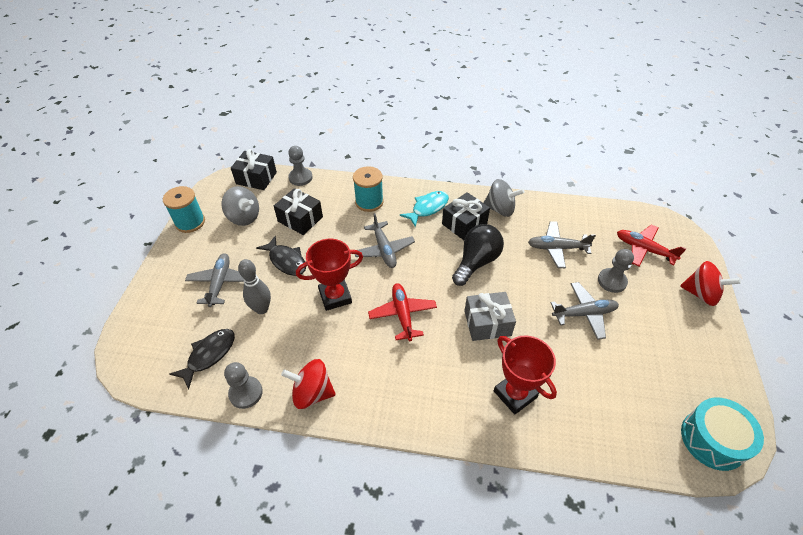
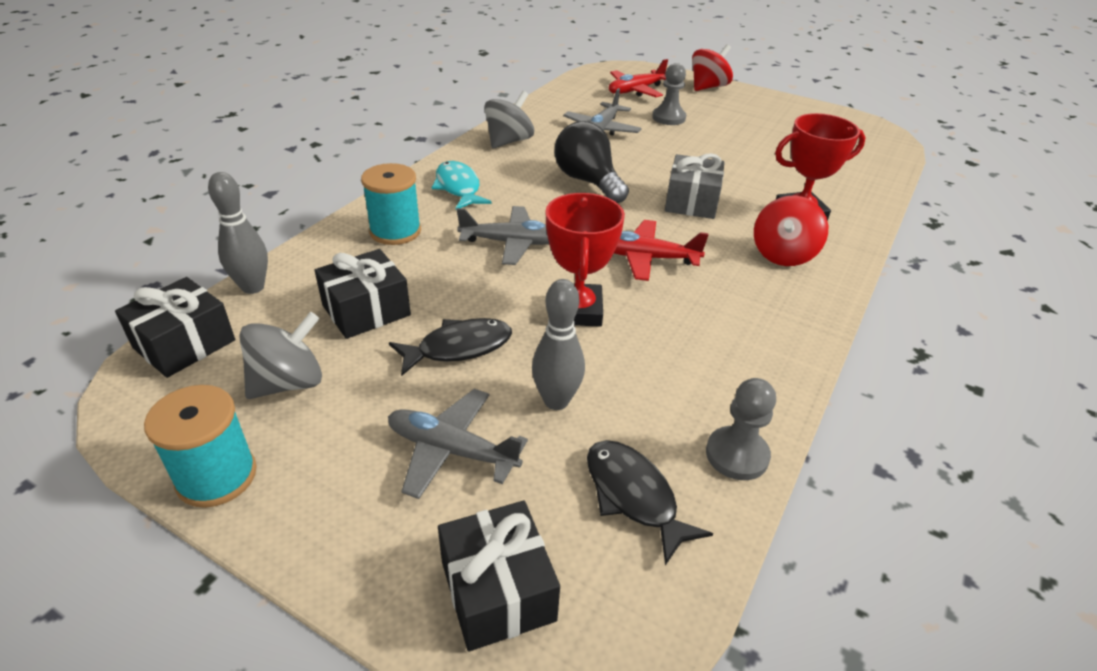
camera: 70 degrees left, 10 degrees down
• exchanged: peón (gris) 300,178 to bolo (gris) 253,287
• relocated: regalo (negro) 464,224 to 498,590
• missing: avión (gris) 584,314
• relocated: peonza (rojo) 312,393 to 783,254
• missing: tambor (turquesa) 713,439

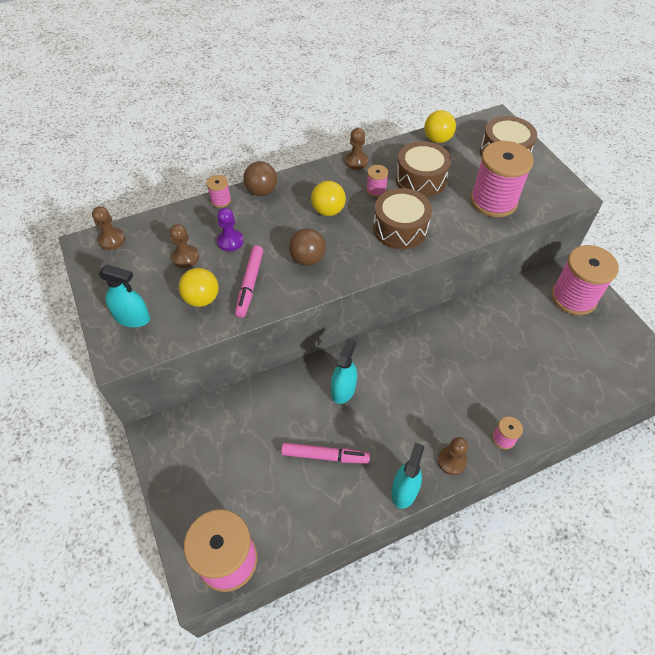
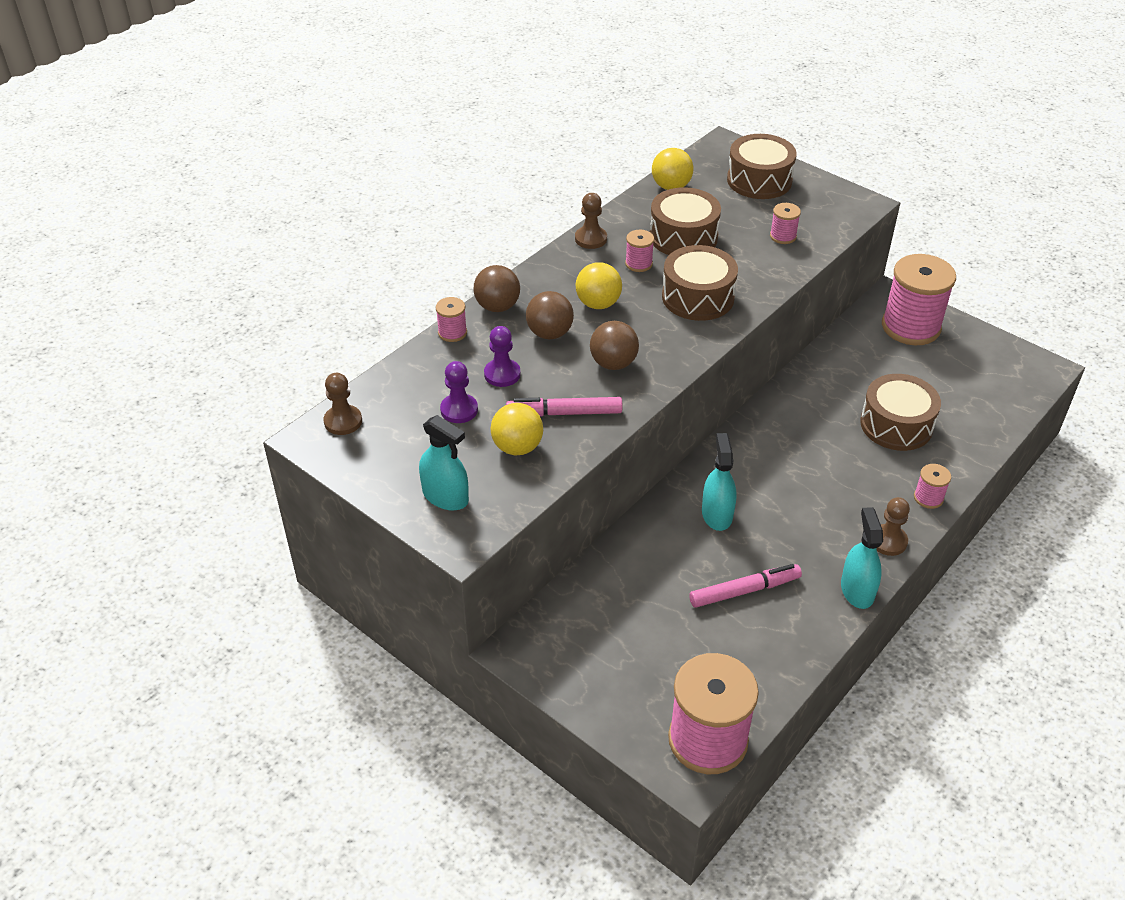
camera: 25 degrees left, 10 degrees down
• size: carrete (rosa) 493,201 = 783,236 x0.44
• colour: peón (marrón) 185,257 to peón (morado) 459,410
• spun: rotulador (rosa) 249,284 = 564,413 105 degrees clockwise
• spun: pulverizador (turquesa) 132,317 = 445,496 45 degrees clockwise
• appeared: pelota (marrón) 549,333
• appeared: tambor (marrón) 896,425

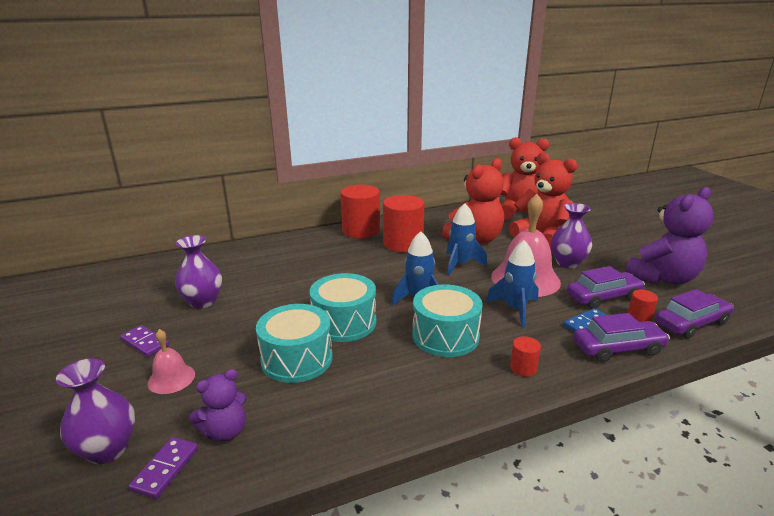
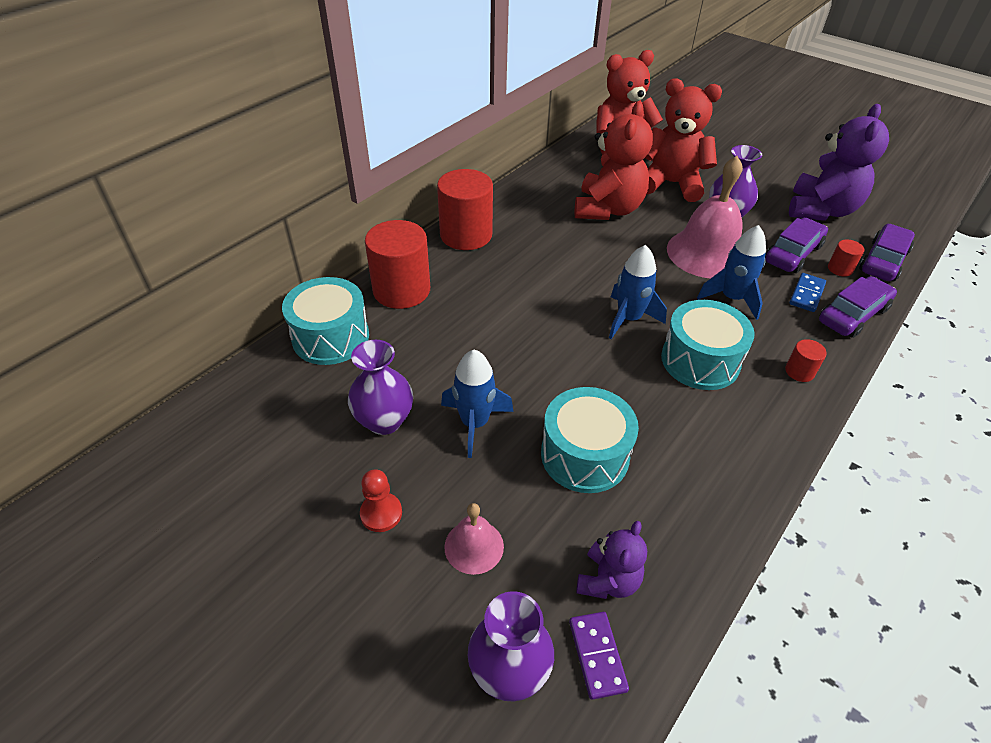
camera: 30 degrees left, 20 degrees up
• relocated: cilindro (rojo) 403,243 to 401,290
• relocated: cohete (azul) 460,265 to 474,423
• relocated: tambor (turquesa) 344,322 to 330,337
• exchanged: ficha de dominó (morado) 145,343 to peón (rojo) 381,513

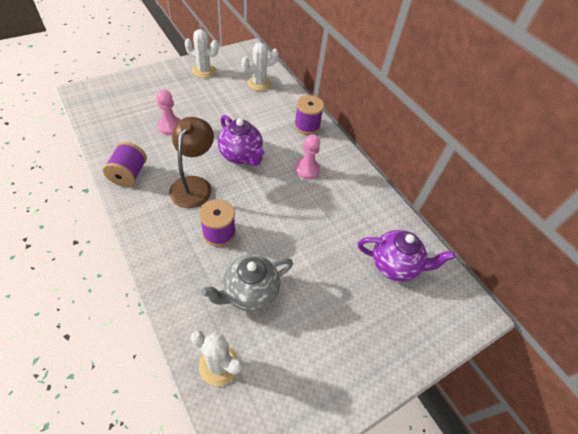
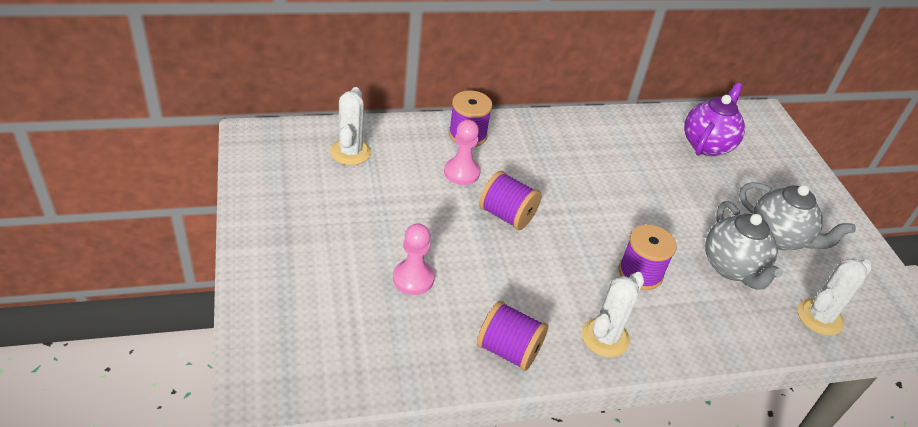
camera: 70 degrees left, 10 degrees down
• relocated: cactus (blanco) 204,71 to 605,337
• exchanged: tetera (morado) 241,156 to carrete (morado) 507,215
• missing: lámpara (marrón) 194,185
• relocated: peón (rosa) 307,169 to 461,172
• appeared: tetera (gris) 778,238

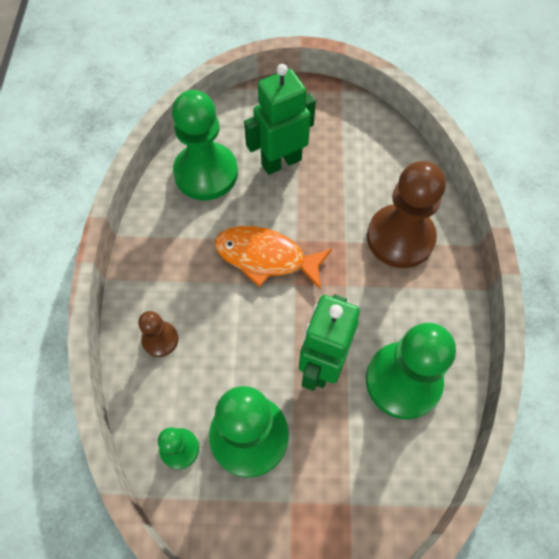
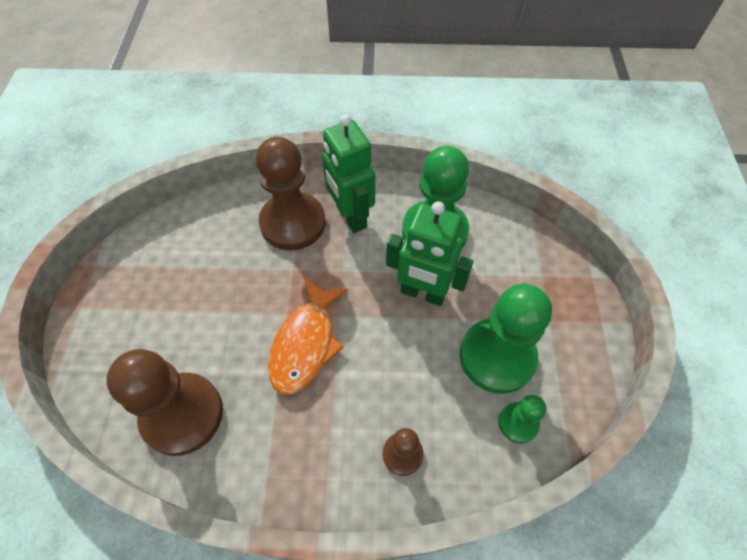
camera: 90 degrees left, 5 degrees down
• relocated: robot (verde) 281,162 to 350,217
• colour: peón (verde) 206,173 to peón (marrón) 182,414

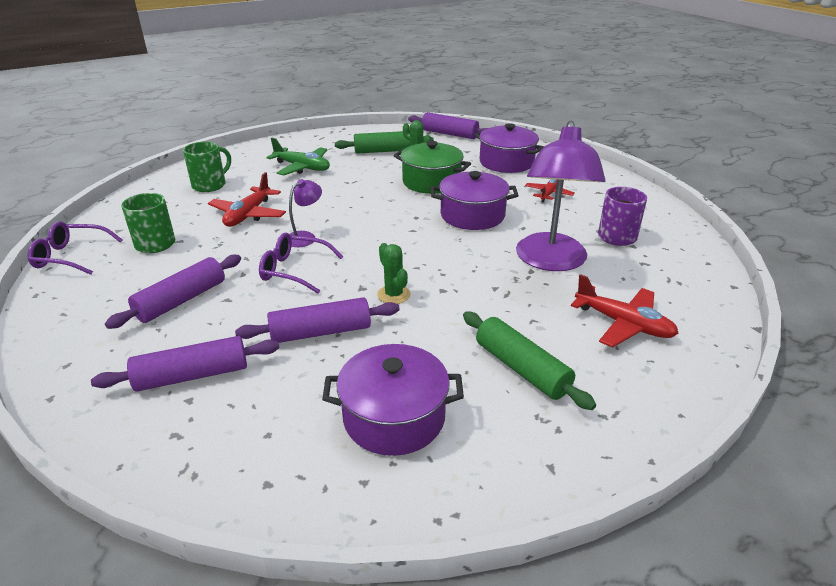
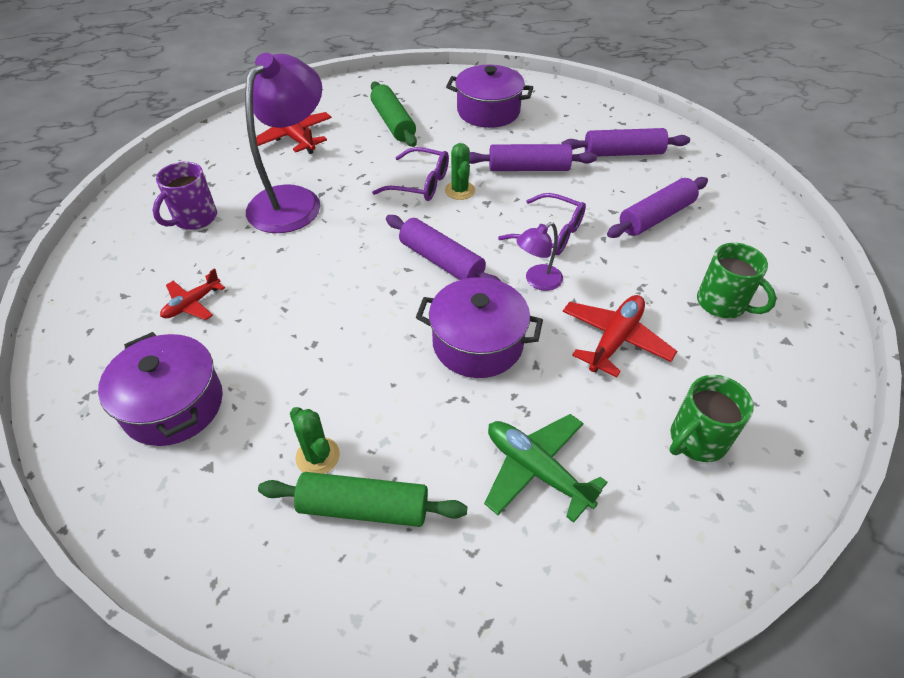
camera: 165 degrees left, 15 degrees up
• relocated: rodillo (morado) 449,134 to 441,261
• missing: olla (verde) 431,182
• relocated: olla (morado) 472,215 to 478,343
• relocated: gafas (morado) 71,256 to 420,183

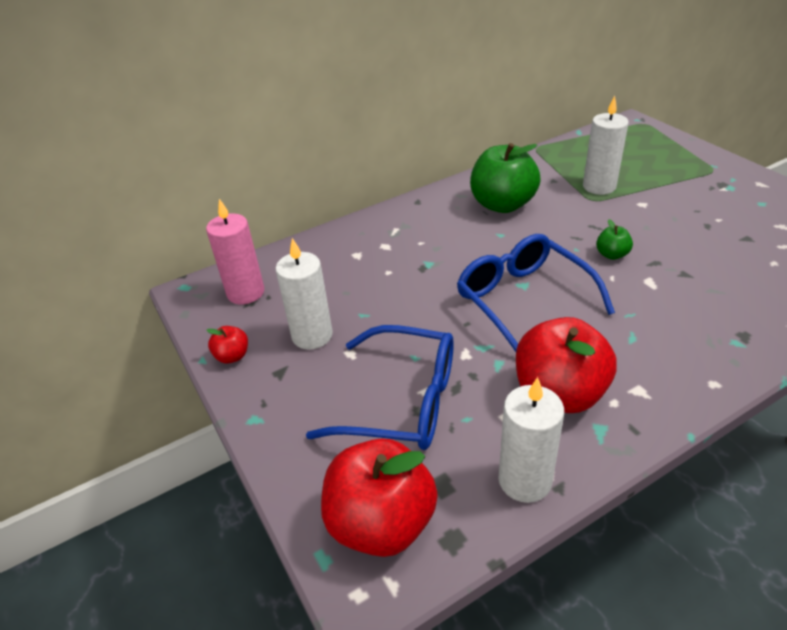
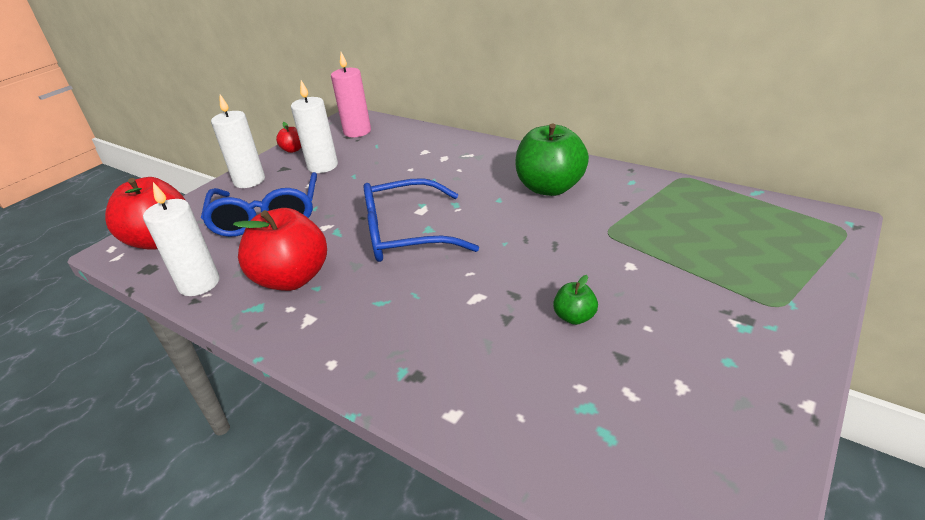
camera: 65 degrees right, 5 degrees down
• relocated: vela (blanco) 599,186 to 249,181
• relocated: manzana (verde) 612,255 to 574,317
• spun: gafas (azul) 523,300 = 405,234 135 degrees counterclockwise

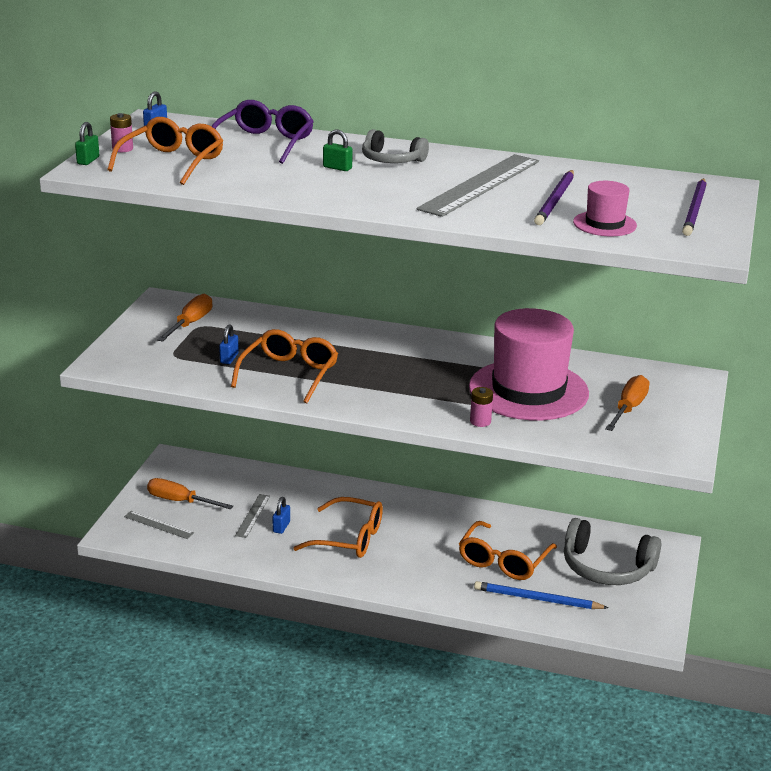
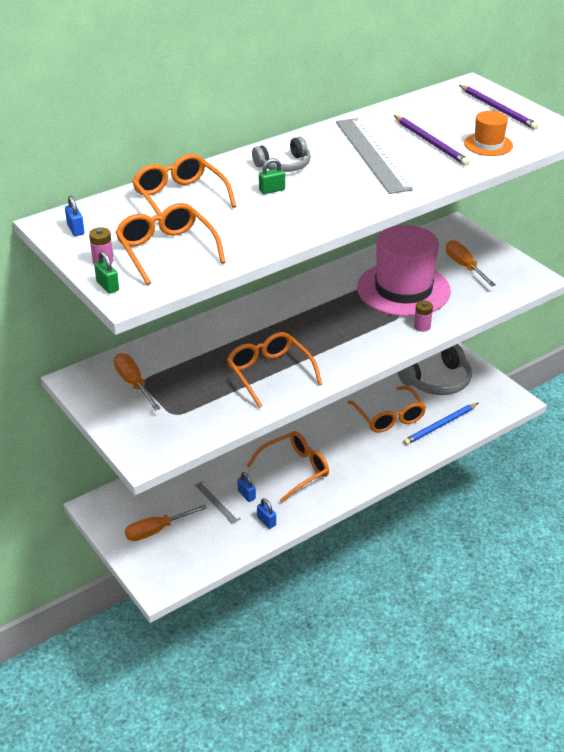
camera: 50 degrees left, 10 degrees up
• colour: gafas (morado) 264,143 to gafas (naranja) 180,198
• colour: sombrero (rosa) 604,224 to sombrero (naranja) 488,144
• relocated: candado (azul) 229,358 to 266,521
• missing: regla (gris) 158,525

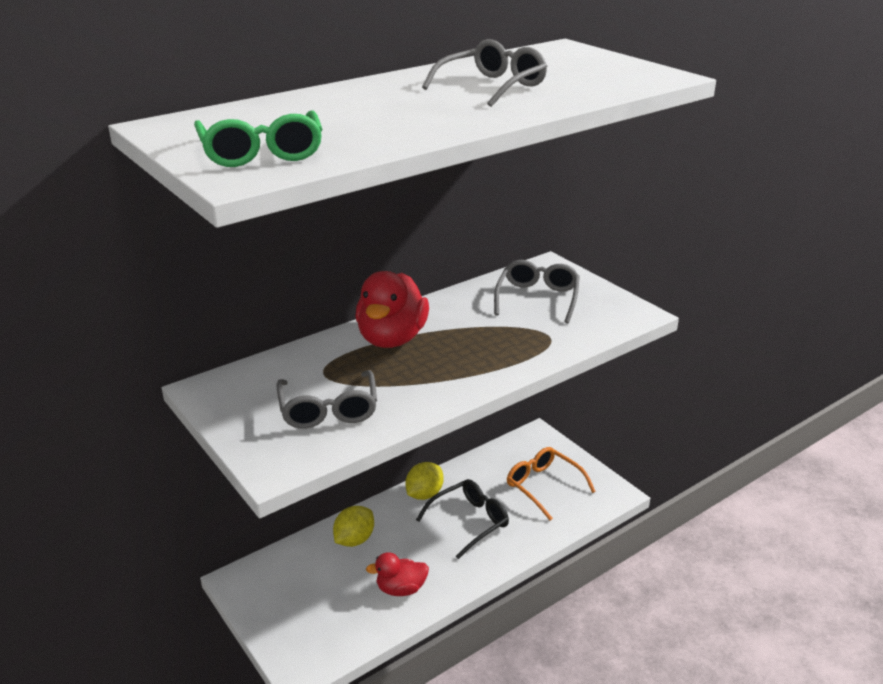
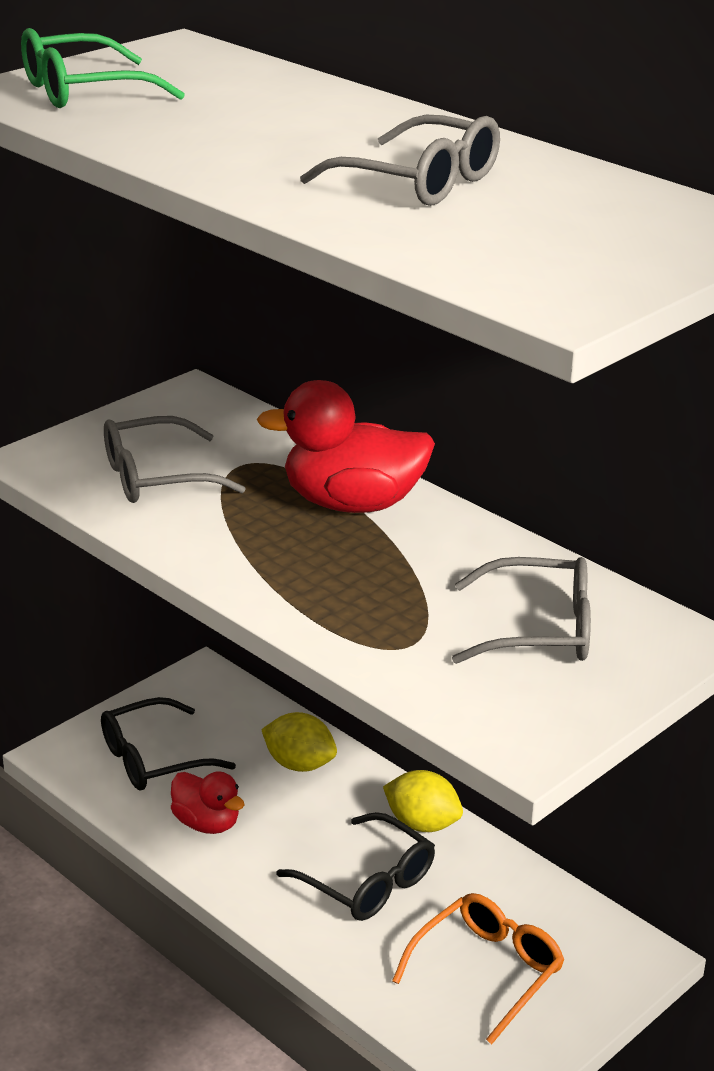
camera: 80 degrees right, 0 degrees up
• spun: pato (rojo) 401,589 = 207,823 150 degrees clockwise
• appeared: gafas (negro) 153,759

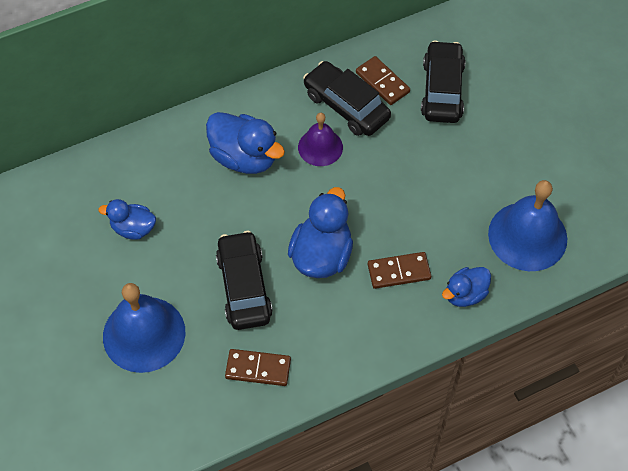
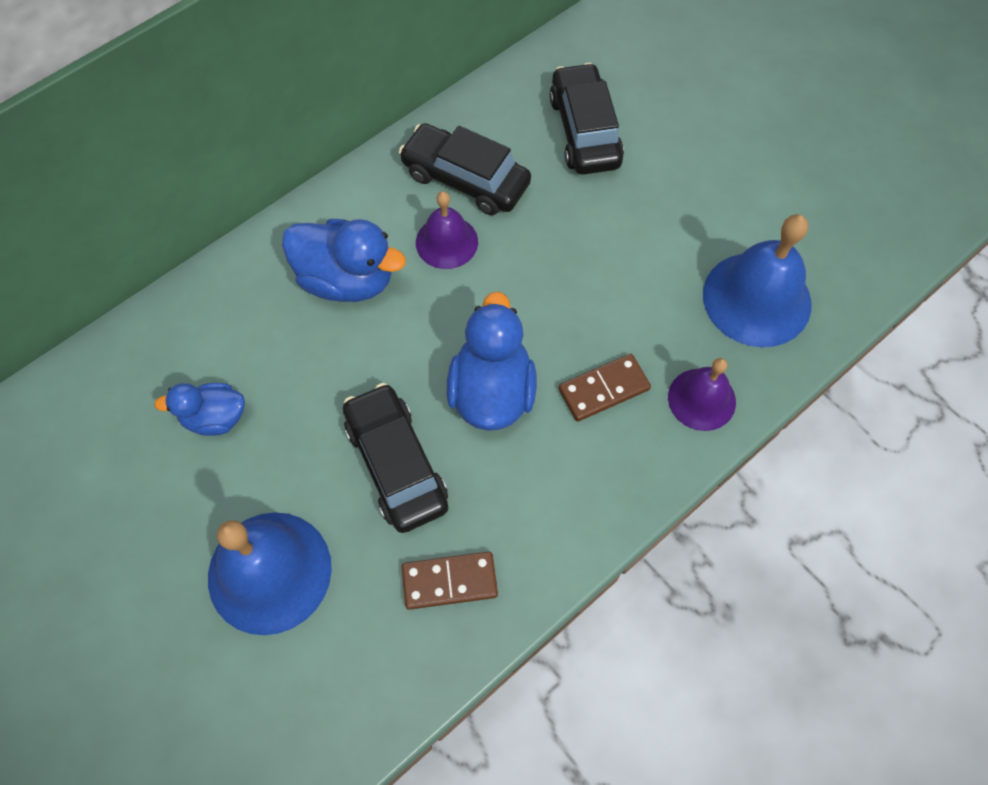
camera: 15 degrees left, 5 degrees up
• missing: ficha de dominó (marrón) 382,82
• exchanged: pato (azul) 465,294 to campana (morado) 701,399

